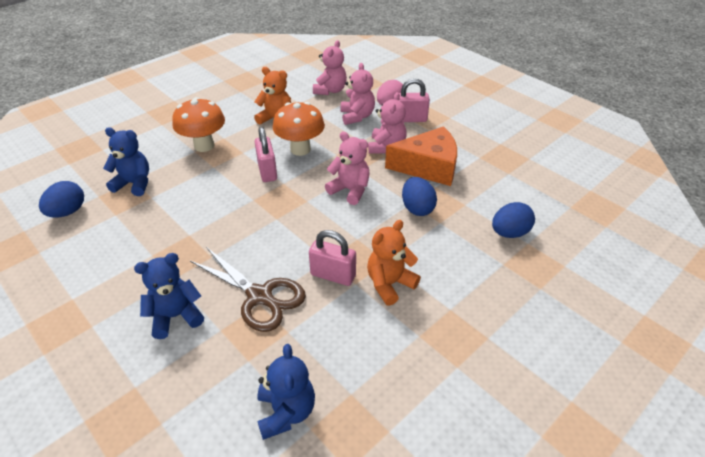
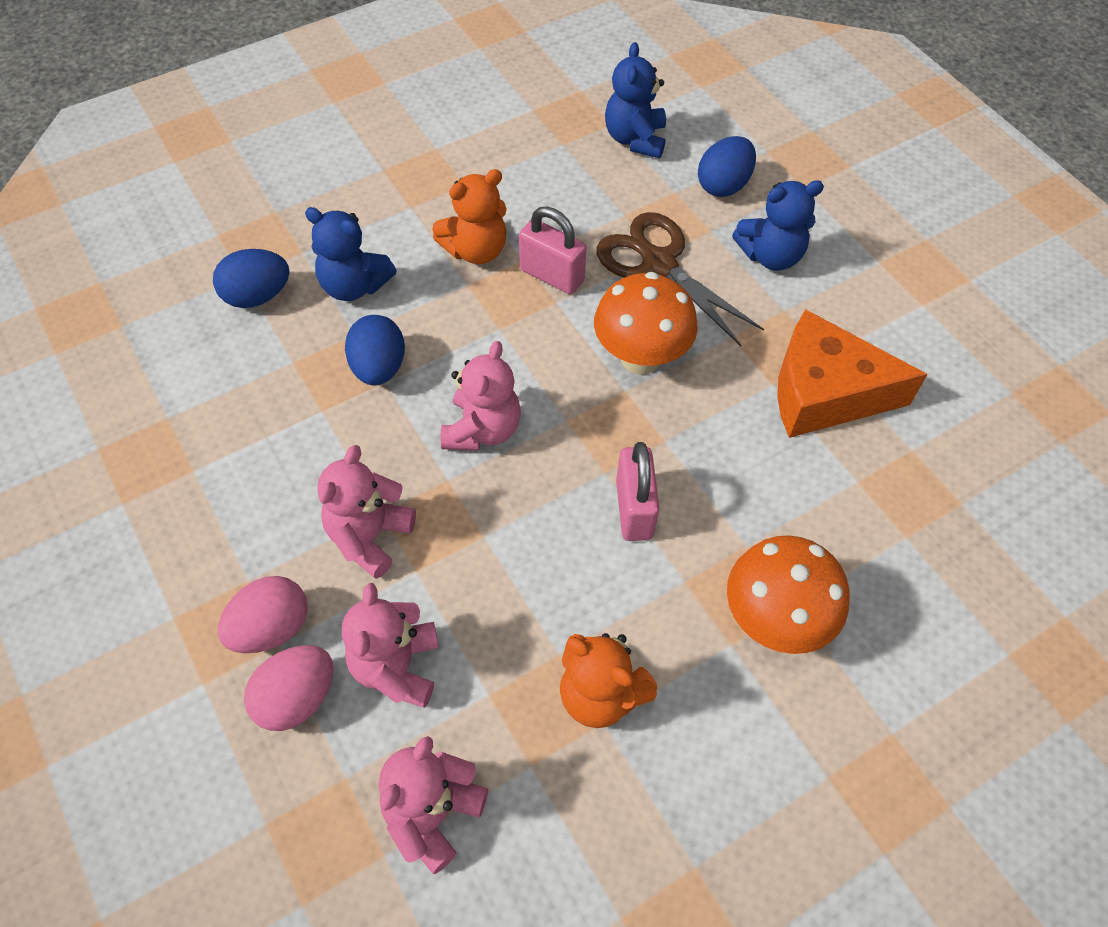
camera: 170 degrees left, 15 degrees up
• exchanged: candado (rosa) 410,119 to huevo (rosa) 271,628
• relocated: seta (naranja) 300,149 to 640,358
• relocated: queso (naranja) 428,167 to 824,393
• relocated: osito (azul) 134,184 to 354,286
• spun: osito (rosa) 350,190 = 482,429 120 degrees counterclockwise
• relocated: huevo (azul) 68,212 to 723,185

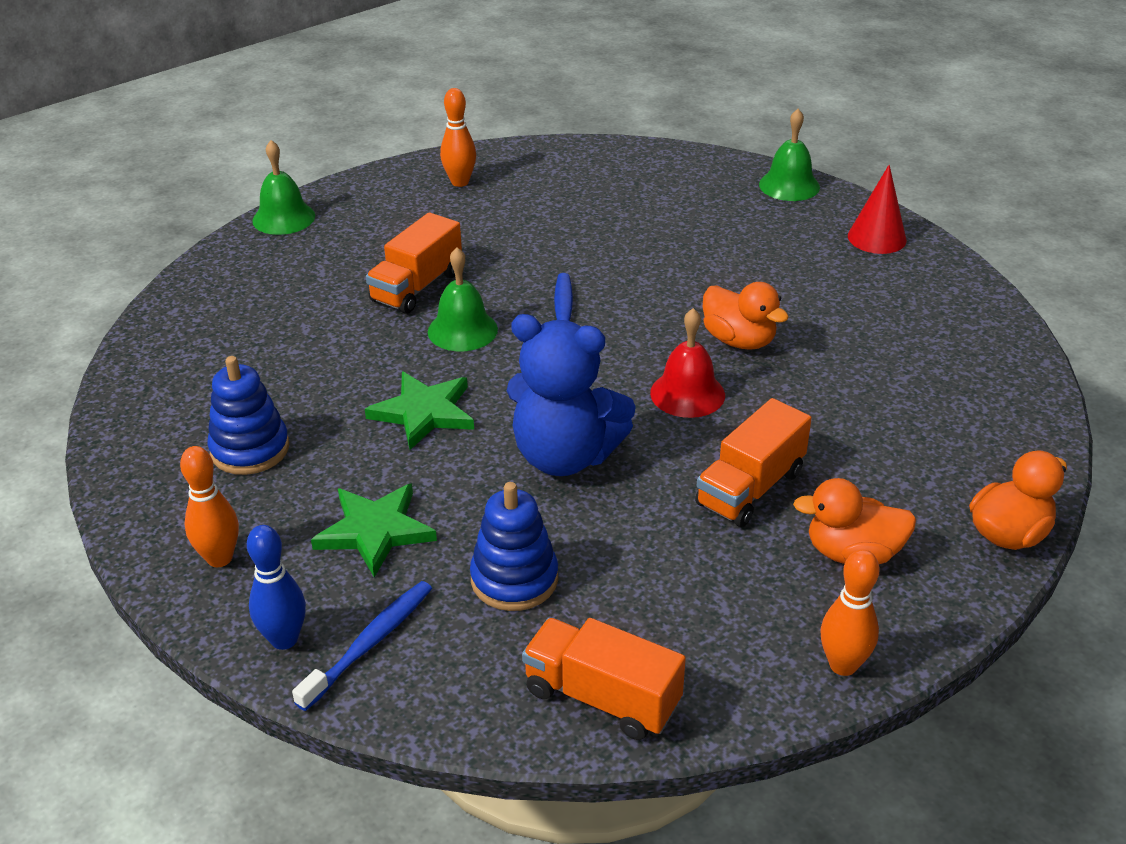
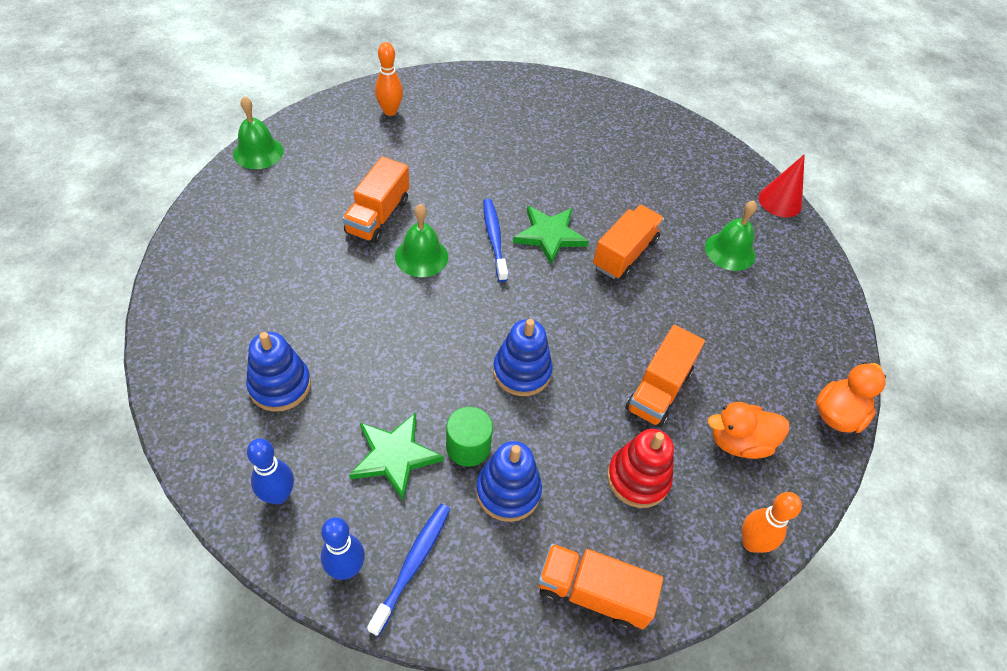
camera: 15 degrees left, 15 degrees up
• relocated: campana (verde) 789,185 to 730,251
• relocated: cono (rojo) 877,238 to 780,201
• exchanged: pato (naranja) 739,340 to camión (naranja) 625,253
• missing: campana (rojo) 687,394
• exchanged: osito (azul) 565,456 to juguete apilable (azul) 522,371
• relocated: estrella (verde) 424,412 to 549,235
• colour: bolo (naranja) 219,558 to bolo (azul) 278,495
• appeared: cilindro (verde) 468,447
• appeared: juguete apilable (rojo) 638,478

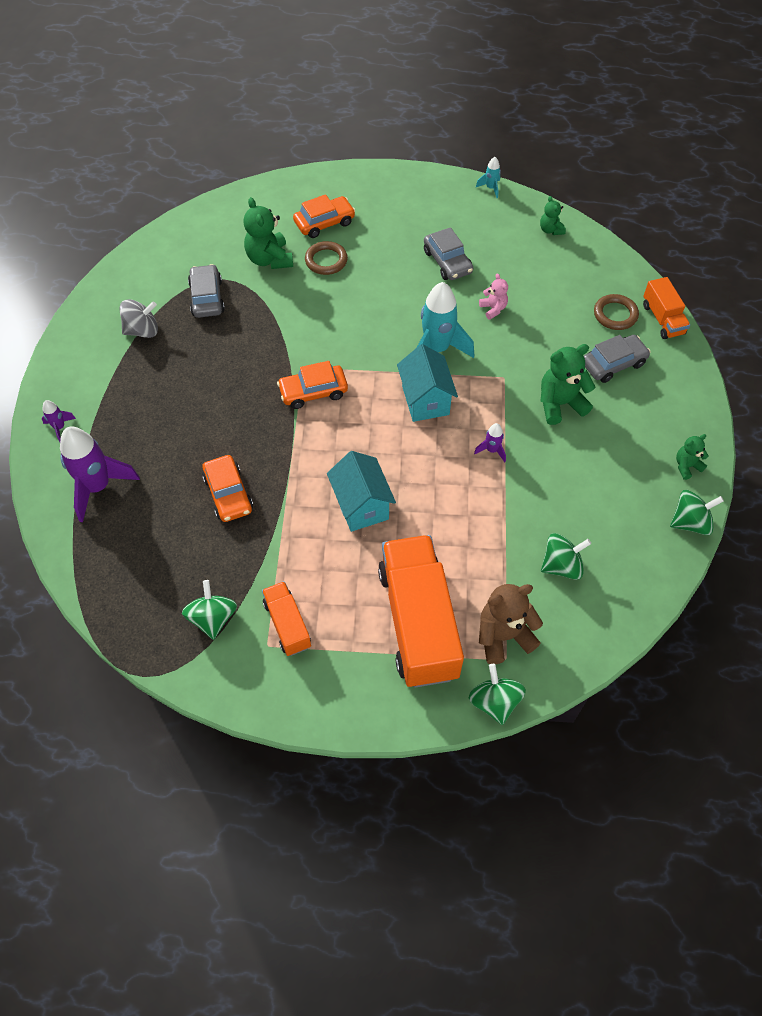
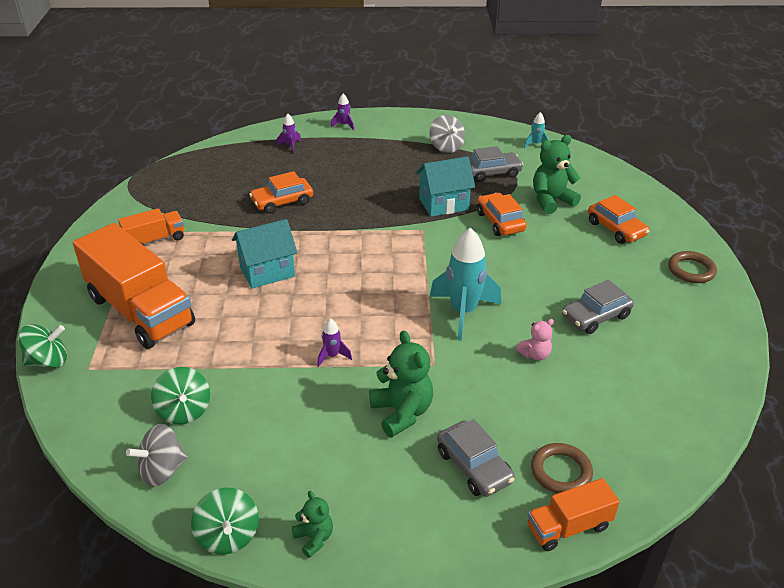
camera: 85 degrees right, 20 degrees down
• relocated: cohete (turquesa) 490,188 to 536,144
• missing: osito (verde) 550,230
• relocated: anillo (marrón) 326,260 to 691,270
• relocated: casa (turquesa) 425,400 to 443,204
• relocated: coche (naranja) 313,392 to 500,221
• size: cohete (morado) 98,487 = 290,146 x0.46
• spun: camión (naranja) 418,622 = 140,311 60 degrees clockwise
• missing: peonza (verde) 213,618
• missing: osito (marrón) 503,636
• appeared: peonza (gris) 162,470

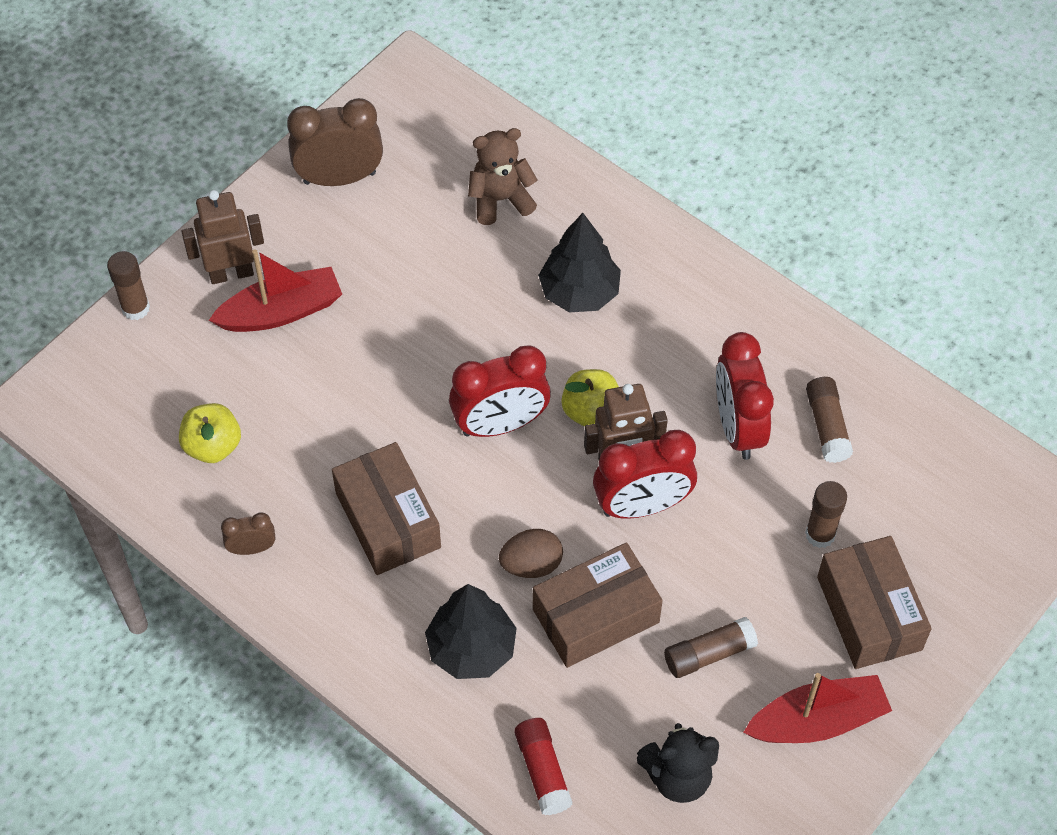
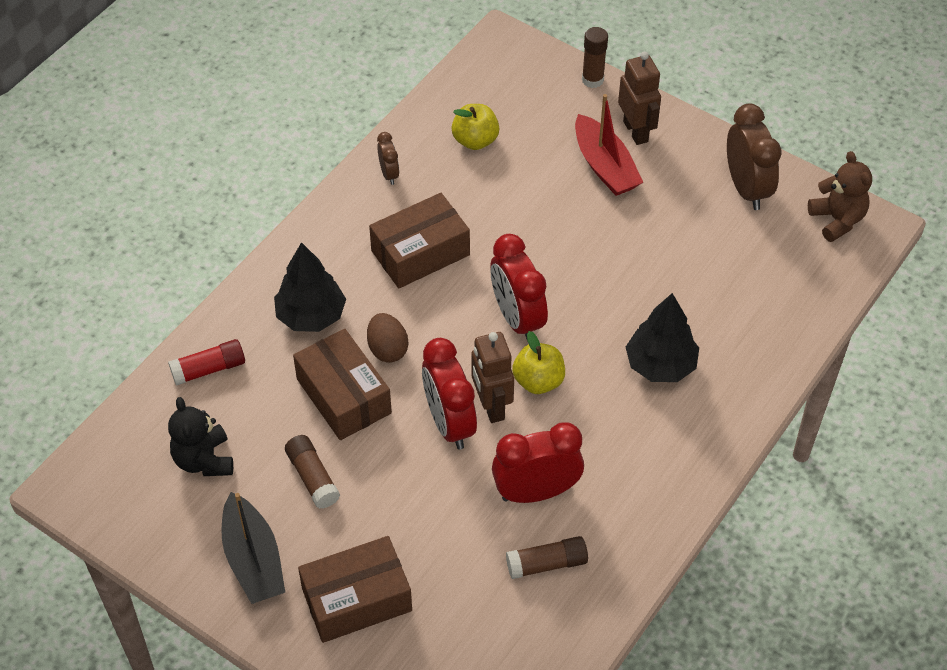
camera: 85 degrees right, 5 degrees down
• relocated: osito (marrón) 500,200 to 837,220
• missing: barra de pegamento (marrón) 820,534
• colour: barco (rojo) 817,720 to barco (negro) 253,560

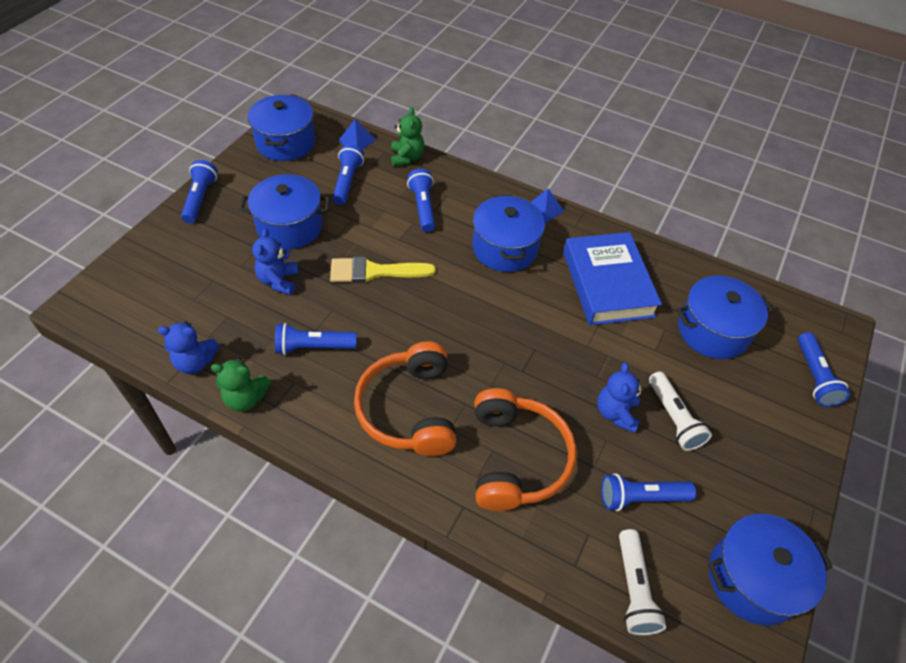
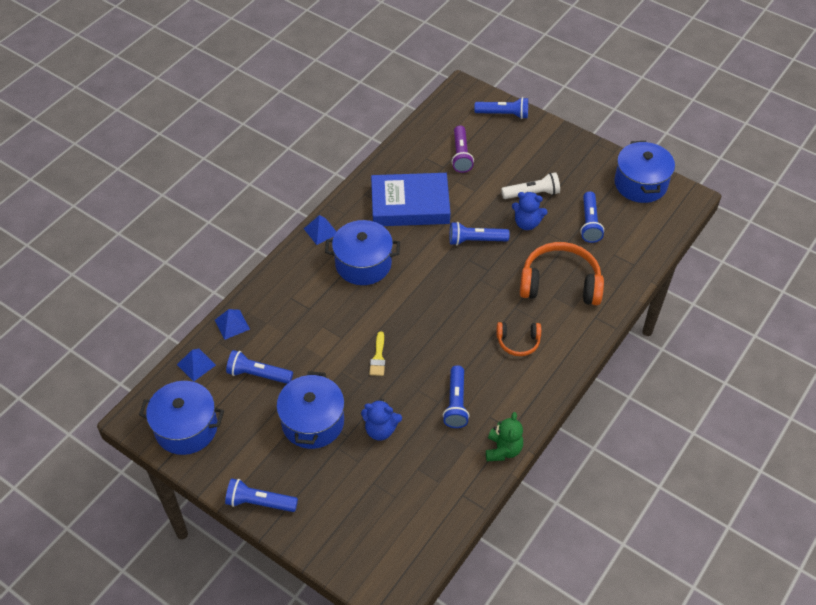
camera: 80 degrees left, 0 degrees up
• exchanged: osito (verde) 407,157 to pirámide (azul) 232,324
• relocated: lámpara de mano (azul) 423,207 to 475,240
• size: pincel (amarillo) 374,271 = 378,357 x0.57
• exchanged: olla (azul) 712,331 to lámpara de mano (morado) 461,155
• missing: osito (azul) 195,362
• size: auriculares (naranja) 409,409 = 518,342 x0.53
• missing: lámpara de mano (blanco) 634,589

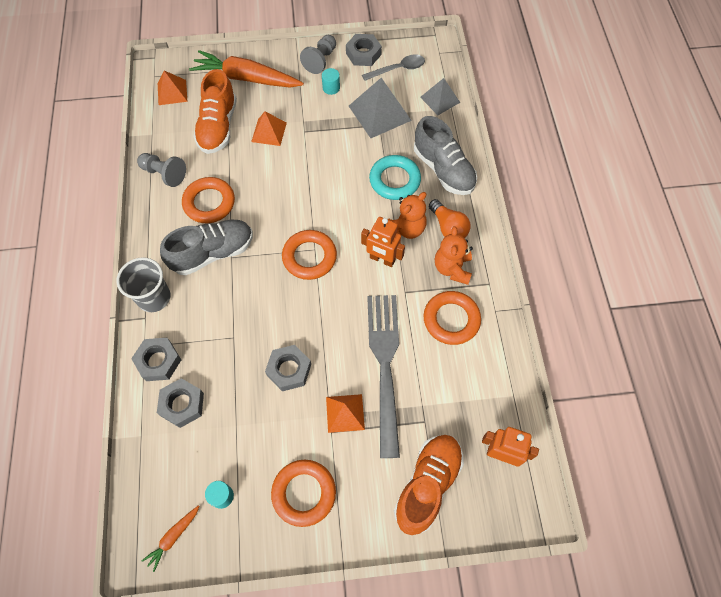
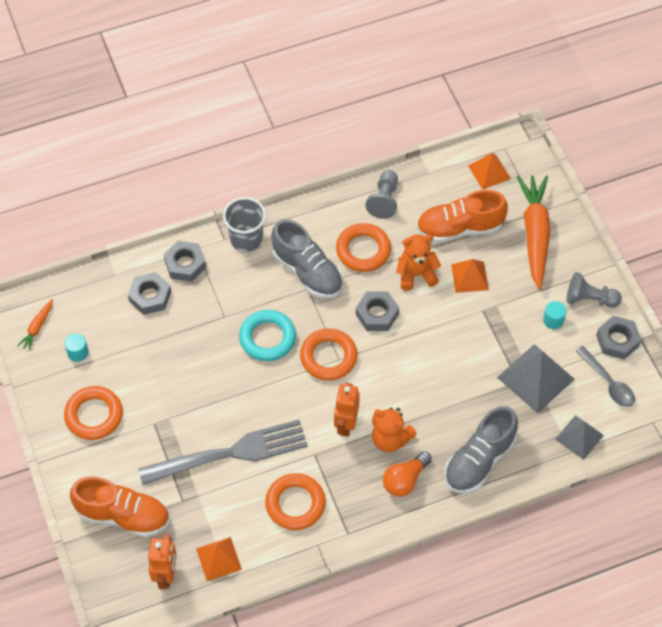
camera: 75 degrees right, 5 degrees down
• relocated: anillo (turquesa) 394,180 to 267,338
• relocated: osito (naranja) 452,268 to 416,274
• relocated: tuerca (gris) 289,370 to 377,314
• relocated: pirámide (naranja) 345,413 to 218,558
• spun: zanahoria (naranja) 173,537 = 37,327 90 degrees counterclockwise

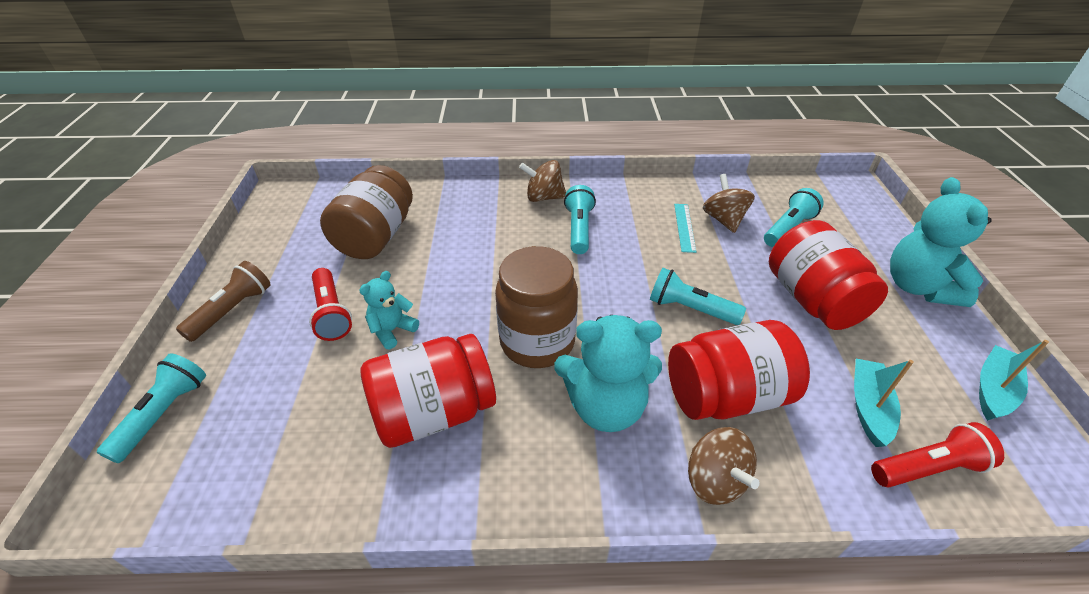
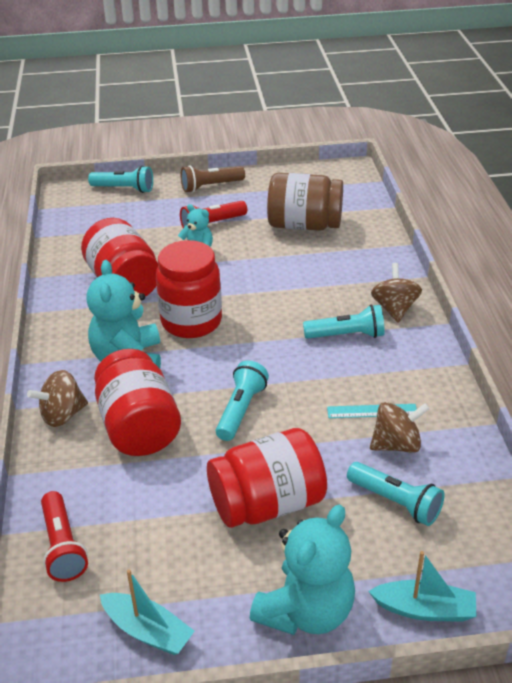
camera: 85 degrees right, 5 degrees down
• spun: osito (turquesa) 918,287 = 306,611 135 degrees clockwise
• colour: tarro (marrón) 537,342 to tarro (rojo) 191,321
• spun: lámpara de mano (marrón) 233,310 = 210,186 135 degrees clockwise
• relocated: barco (turquesa) 868,407 to 424,609

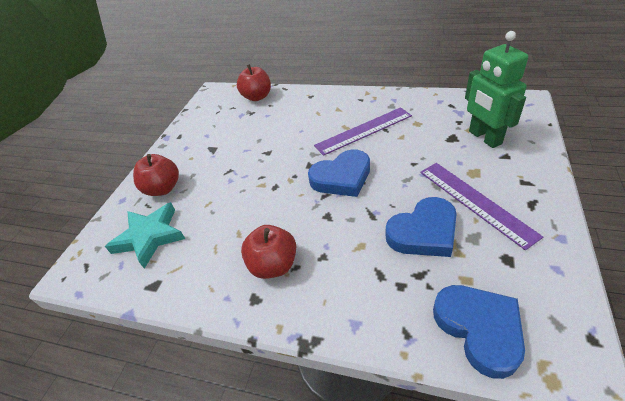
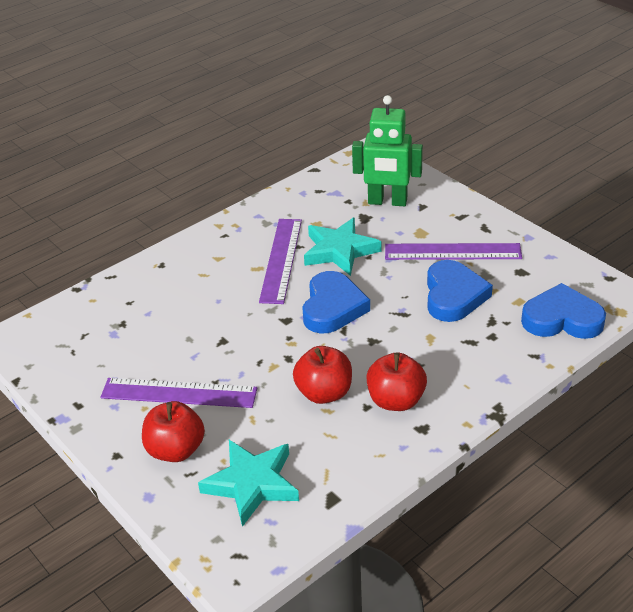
camera: 60 degrees left, 5 degrees down
• relocated: manzana (rojo) 257,97 to 324,393
• appeared: estrella (turquesa) 340,251
• appeared: regla (morado) 179,393

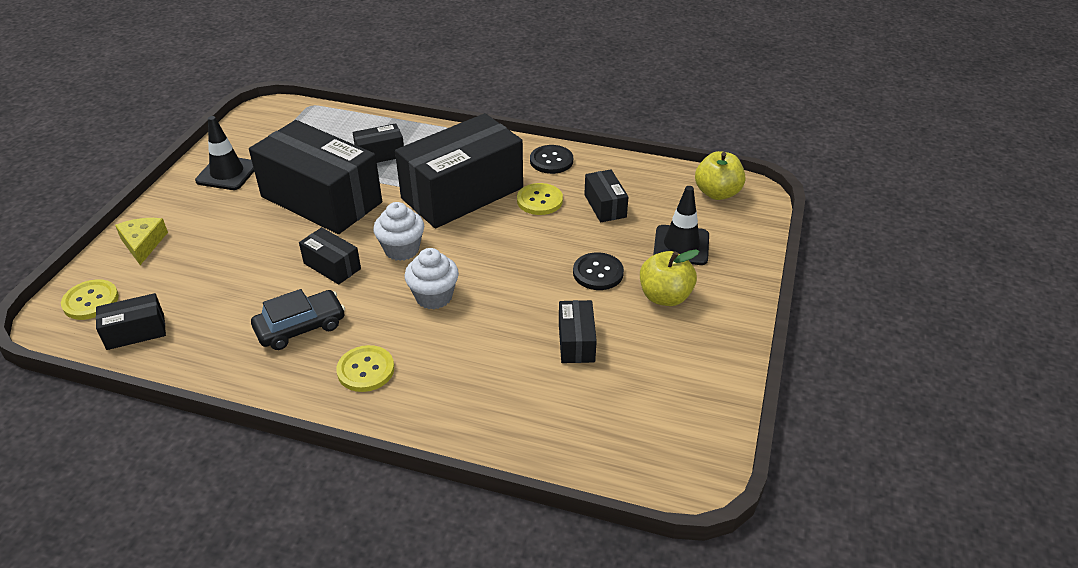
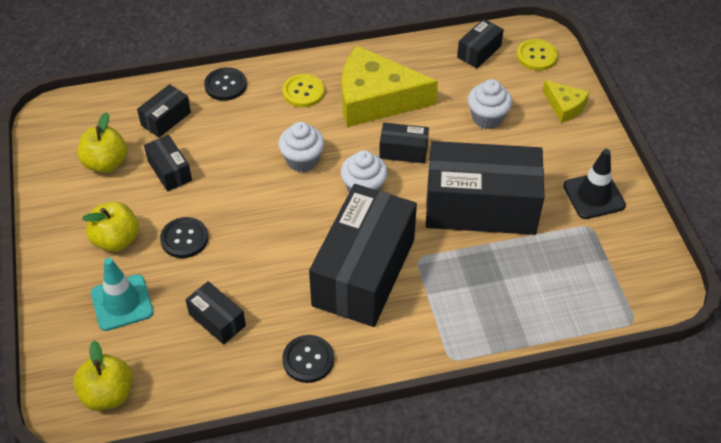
camera: 150 degrees right, 10 degrees up
• relocated: caja (negro) 380,154 to 166,119
• missing: botón (amarillo) 539,200
• colour: cono de tráfico (negro) 681,245 to cono de tráfico (turquesa) 122,303
• exchanged: coche (negro) 300,327 to queso (amarillo) 375,99
• appeared: botón (negro) 225,85
• appeared: magdalena (blanco) 487,118
• appeared: manzana (amarillo) 106,163

